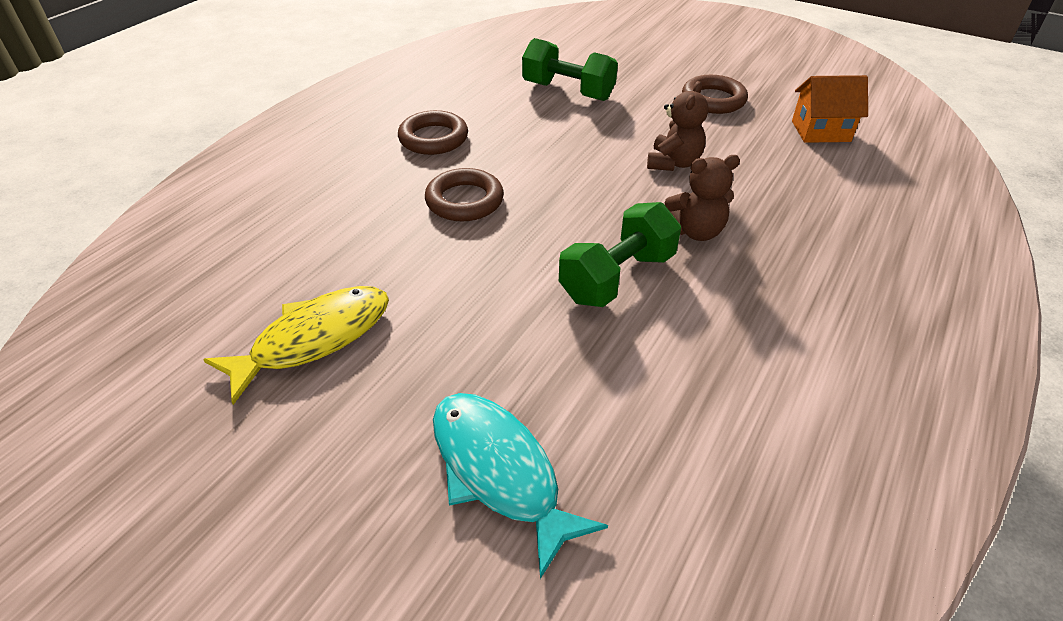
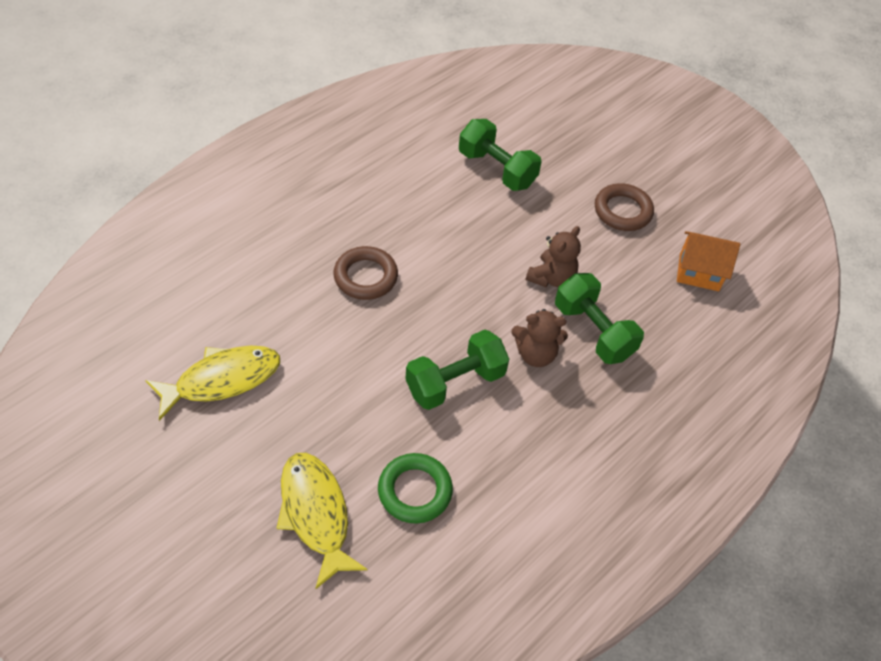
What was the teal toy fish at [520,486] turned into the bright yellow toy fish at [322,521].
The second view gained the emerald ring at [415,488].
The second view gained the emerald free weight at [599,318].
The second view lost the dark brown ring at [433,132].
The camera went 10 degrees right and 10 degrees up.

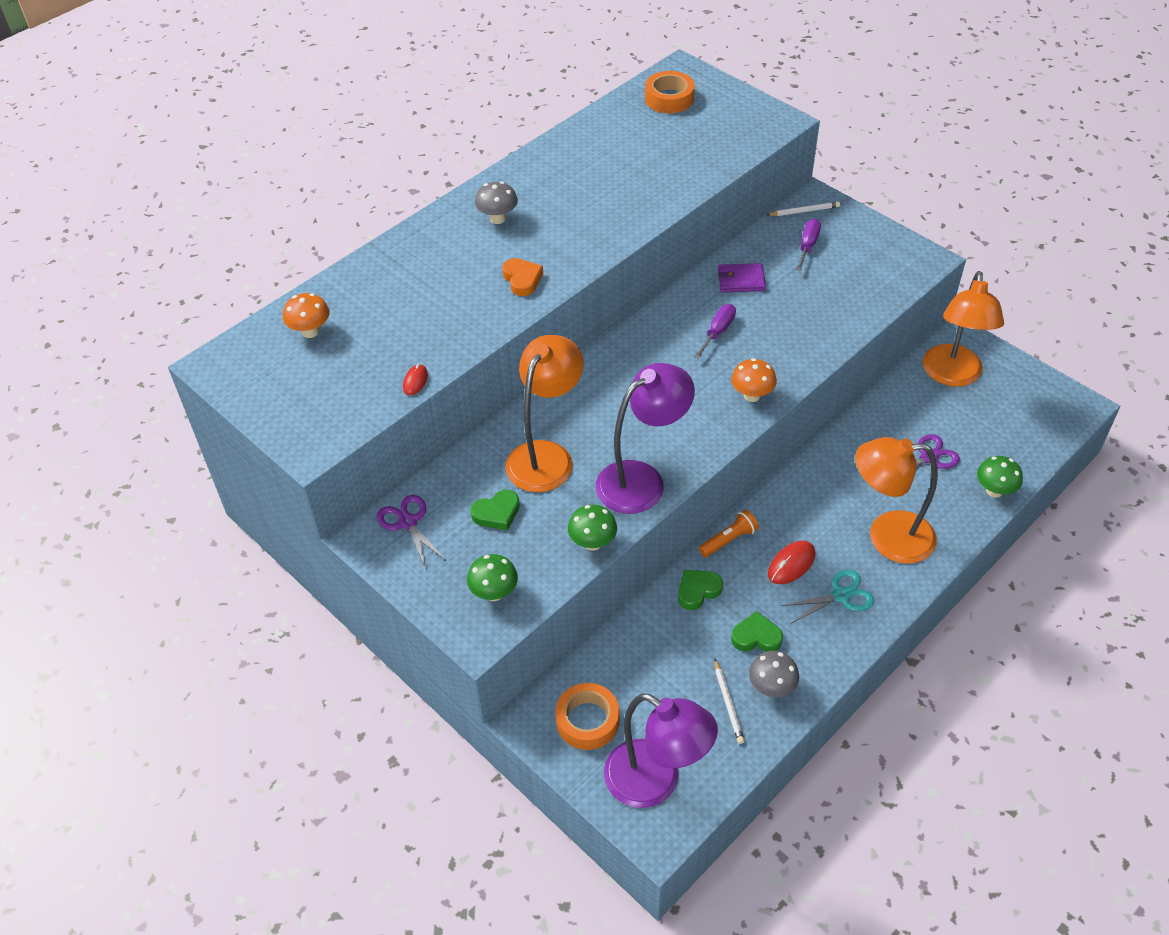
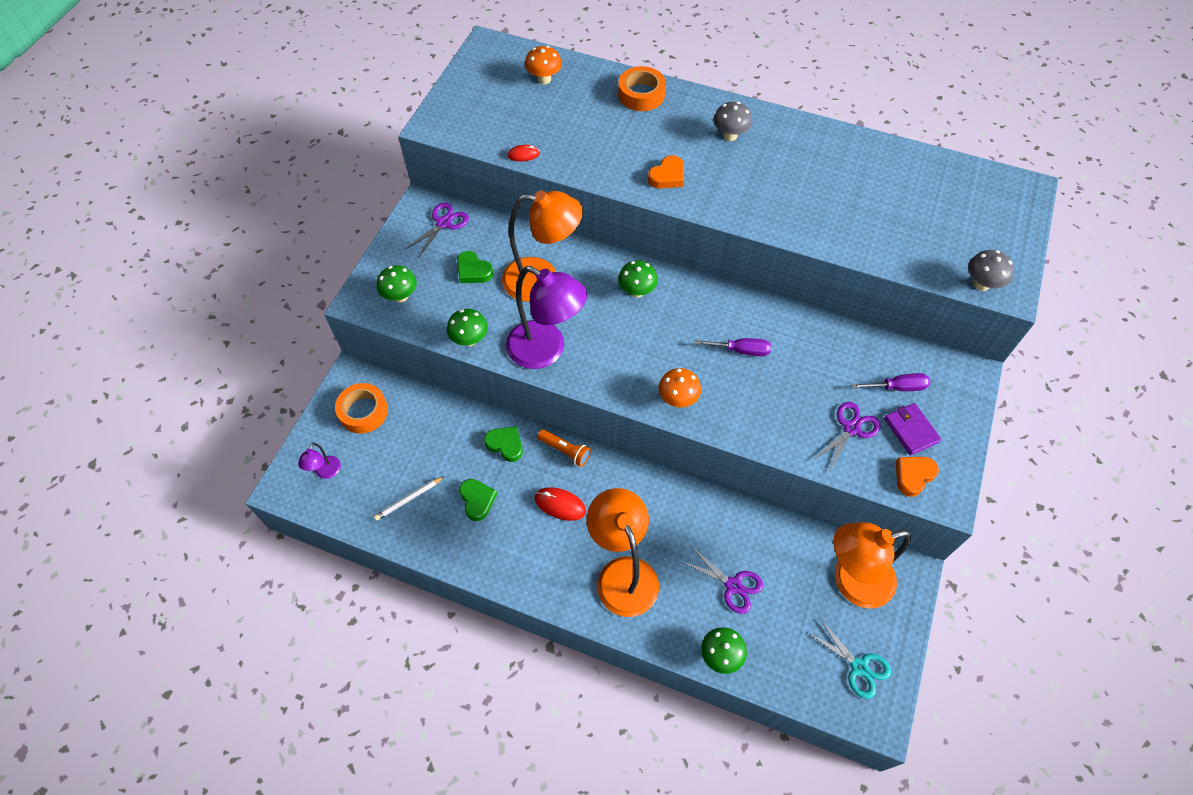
The size of the purple lamp at [661,750] changed by a factor of 0.44.
The orange-coloured sticky tape ended up elsewhere, having gone from [670,92] to [642,88].
The second view gained the emerald toadstool at [638,279].
The teal scissors ended up elsewhere, having gone from [827,596] to [849,658].
The second view gained the purple scissors at [846,437].
The purple billfold ended up elsewhere, having gone from [742,277] to [913,429].
The second view gained the orange-coloured heart at [917,477].
The gray toadstool ended up elsewhere, having gone from [774,674] to [991,270].
The second view lost the snow-white pencil at [803,208].
The camera went 65 degrees right and 10 degrees up.

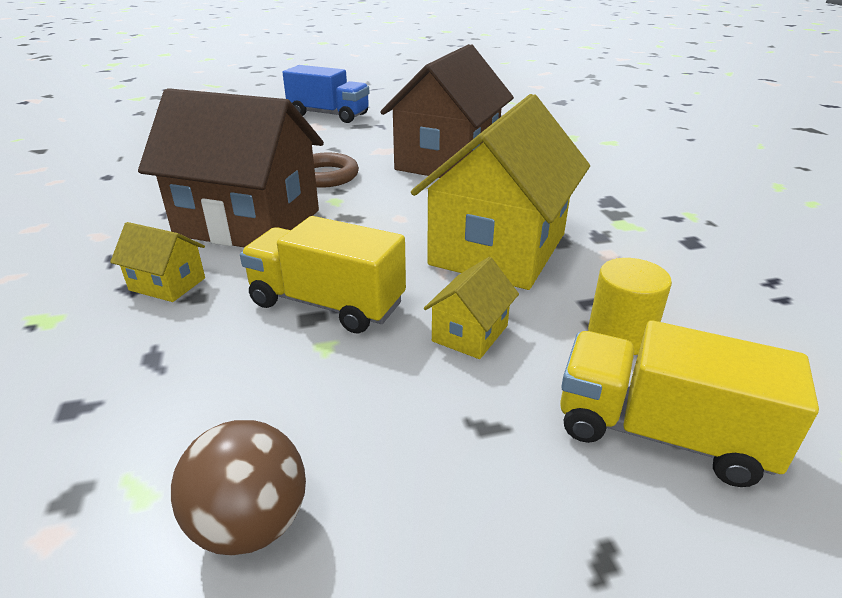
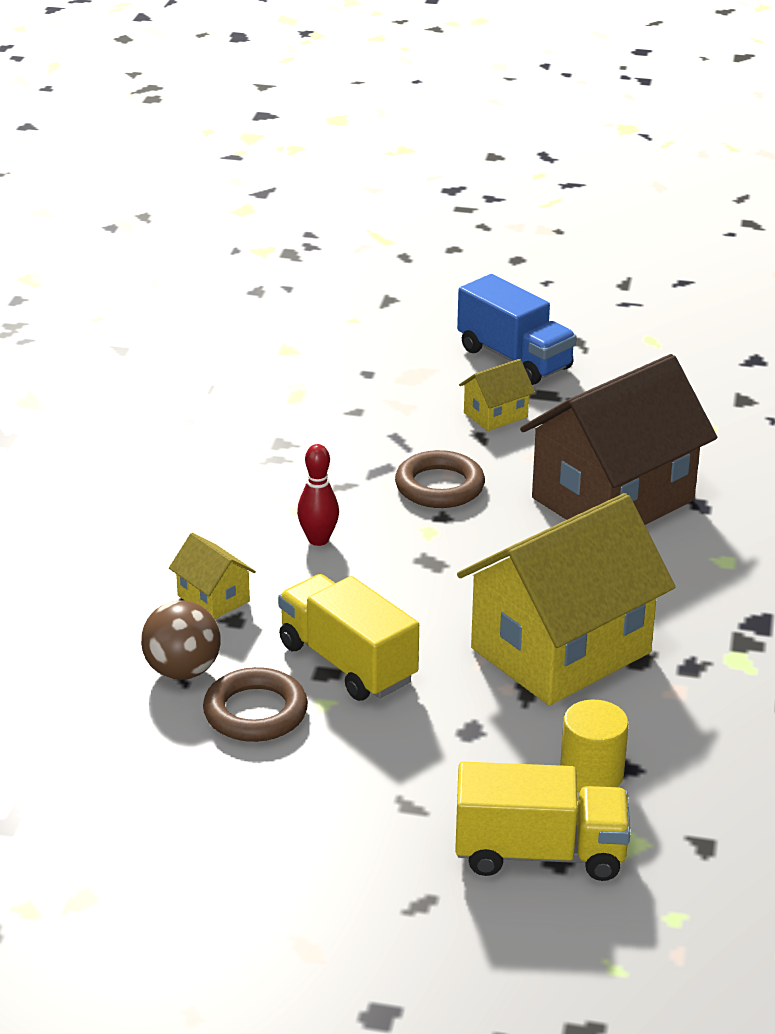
The dark brown play ball ended up elsewhere, having gone from [238,488] to [181,640].
The second view gained the dark brown ring at [255,704].
Where the dark brown cottage stood at [231,168], the crimson bowling pin came to stand at [318,495].
The bright yellow lorry at [689,403] ended up facing another way, 135 degrees clockwise from before.
The bright yellow cottage ended up elsewhere, having gone from [471,308] to [497,395].
The camera went 25 degrees right and 0 degrees up.

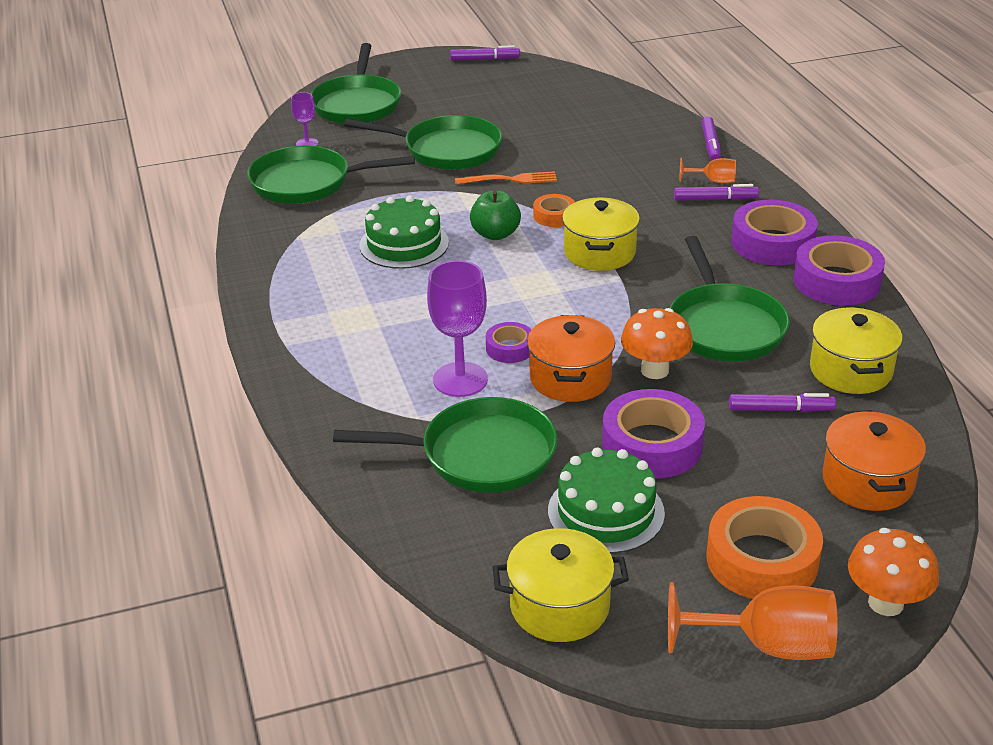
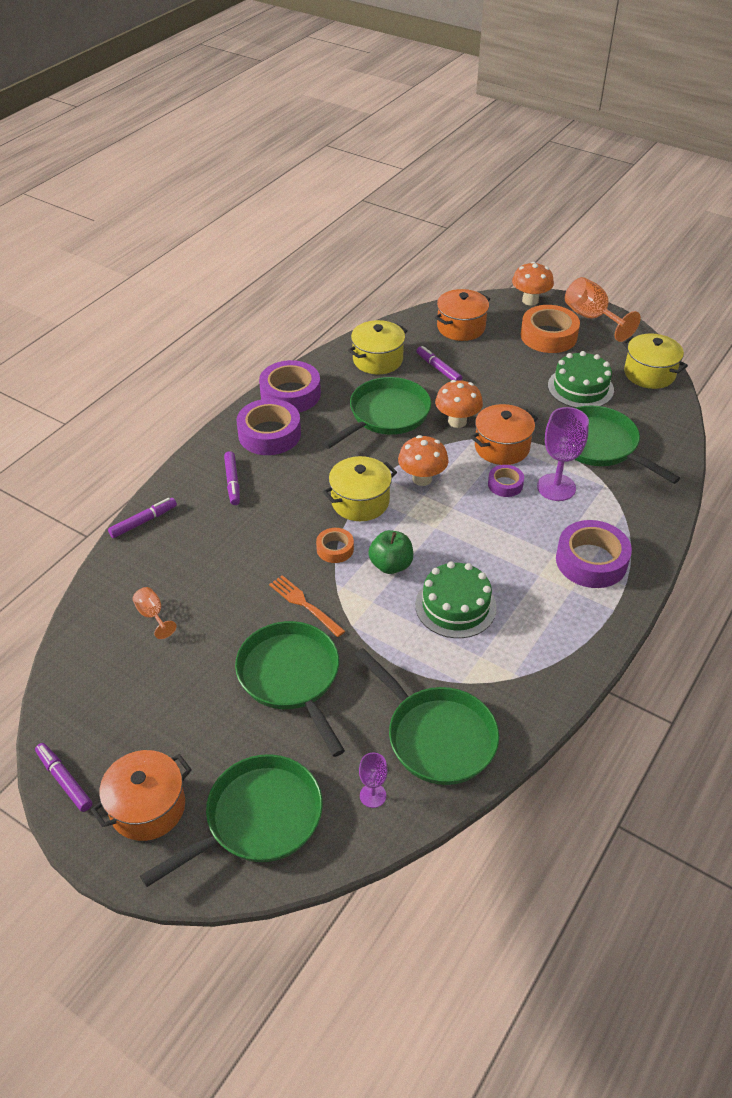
The second view gained the orange-coloured cooking pot at [141,795].
The orange-coloured goblet ended up elsewhere, having gone from [707,170] to [155,613].
The purple marker at [716,192] ended up facing another way, 150 degrees counterclockwise from before.
The second view gained the orange-coloured toadstool at [423,460].
The purple sticky tape ended up elsewhere, having gone from [653,434] to [594,554].
The camera went 130 degrees left and 10 degrees up.

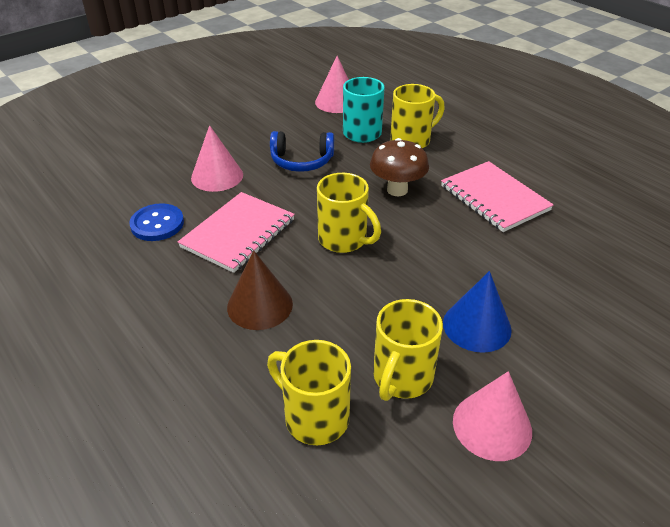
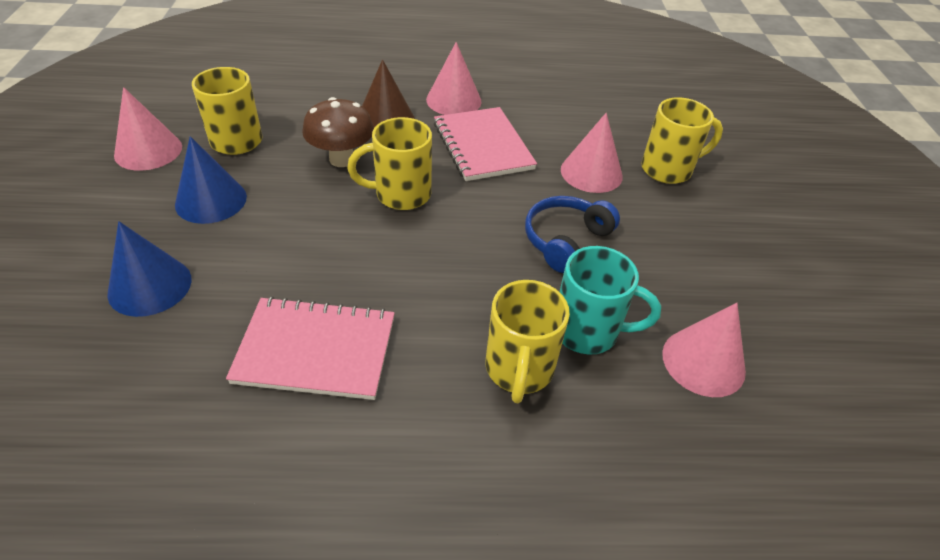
The second view gained the cobalt cone at [149,269].
The dark brown toadstool ended up elsewhere, having gone from [399,167] to [338,132].
The second view gained the rose-pink cone at [454,78].
The bright yellow mug ended up elsewhere, having gone from [309,392] to [682,140].
The second view lost the cobalt shirt button at [156,222].
The camera went 125 degrees right and 5 degrees up.

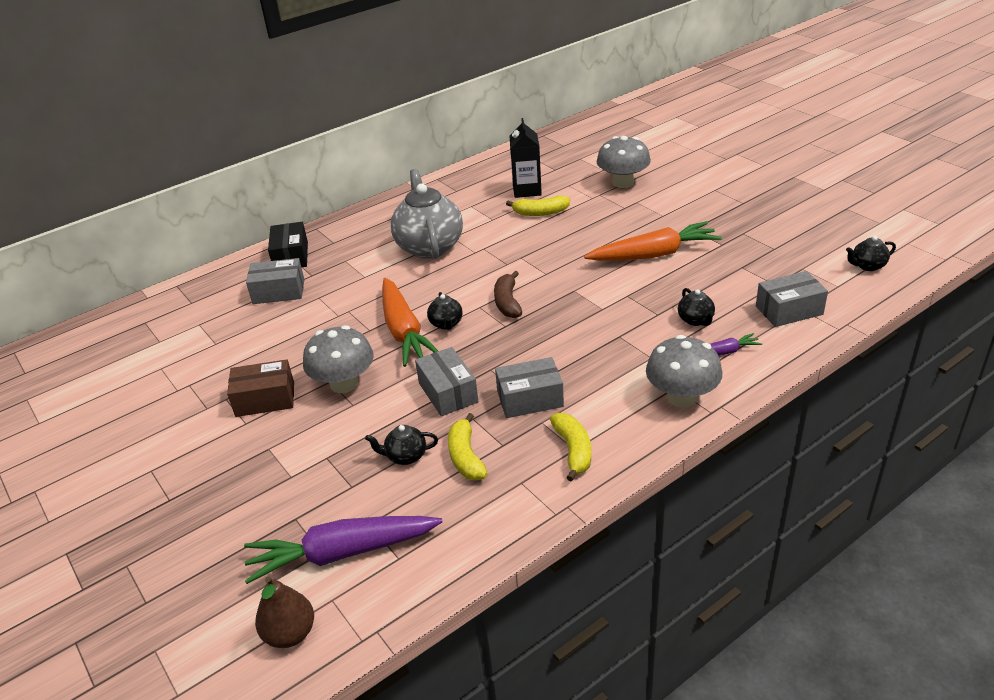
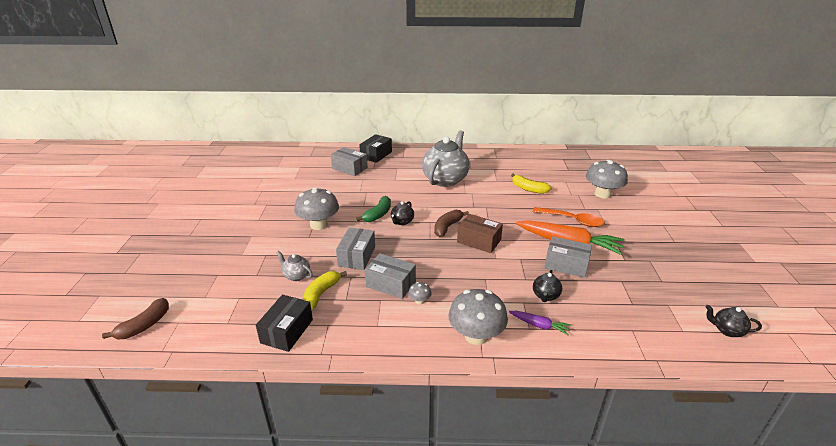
Where the dark brown toy pear stood at [284,612], the dark brown toy banana came to stand at [135,318].
The second view gained the jet-black package at [284,323].
What was the jet-black china teapot at [401,445] turned into the gray china teapot at [294,266].
Where the orange-coloured toy carrot stood at [410,322], the emerald toy banana came to stand at [373,209].
The second view gained the gray toadstool at [420,293].
The dark brown package ended up elsewhere, having gone from [260,388] to [480,233].
The second view gained the orange-coloured spoon at [568,217].
The gray package ended up elsewhere, having gone from [792,299] to [568,257].
The second view lost the purple toy carrot at [343,550].
The second view lost the jet-black carton at [525,158].
The second view lost the bright yellow toy banana at [570,447].
The camera went 35 degrees right and 5 degrees down.

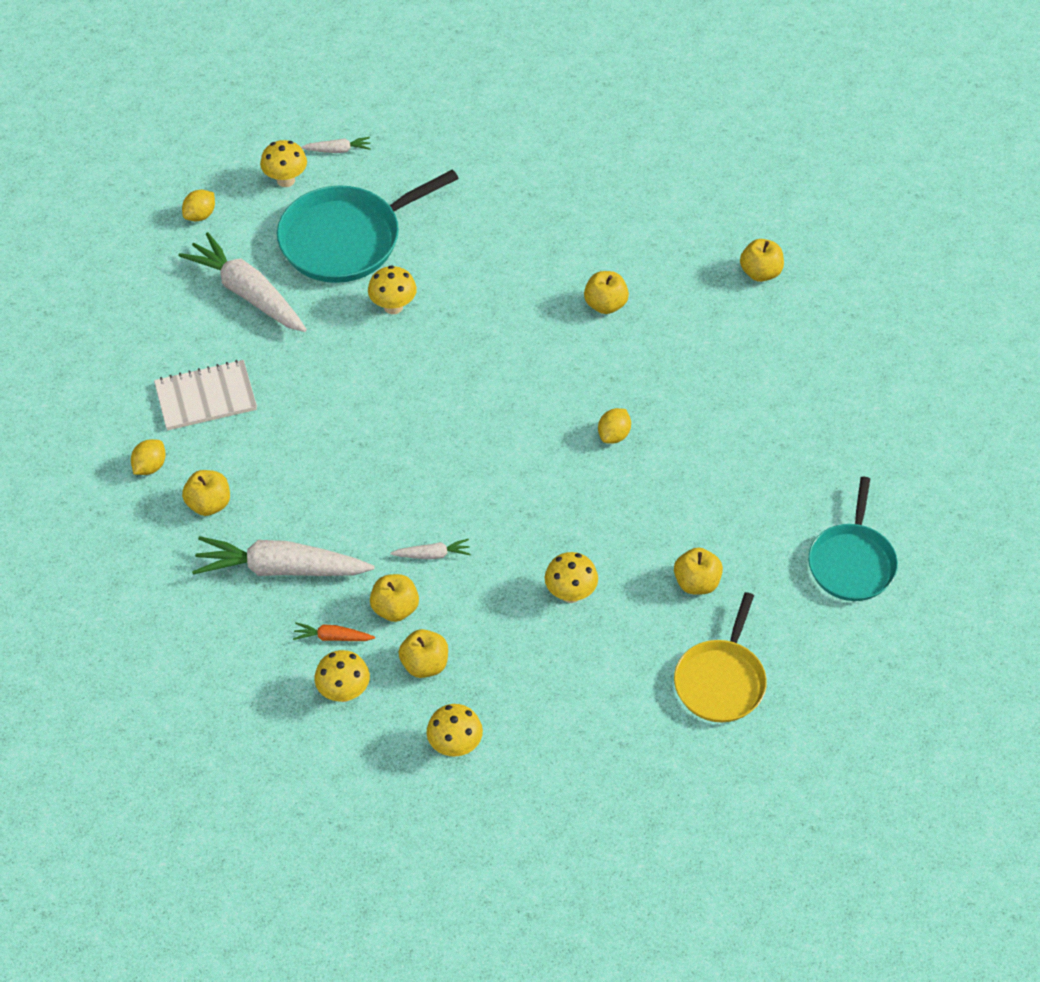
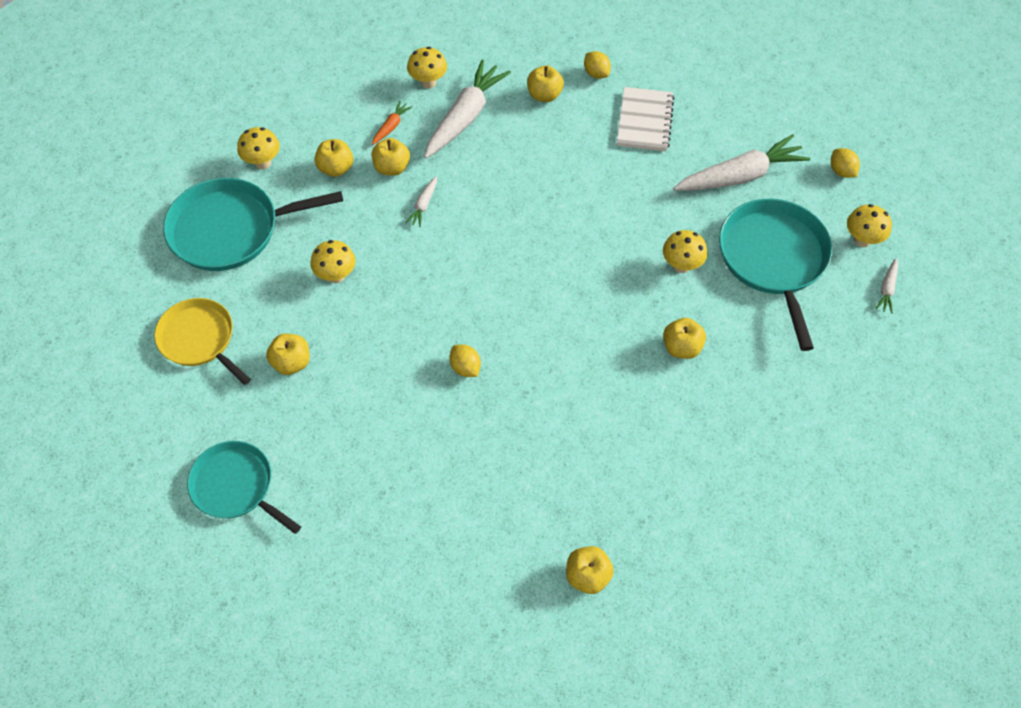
The second view gained the teal pan at [253,224].
The bright yellow toadstool ended up elsewhere, having gone from [342,676] to [427,68].
The bright yellow apple ended up elsewhere, having gone from [606,292] to [684,338].
The camera went 115 degrees right and 5 degrees up.

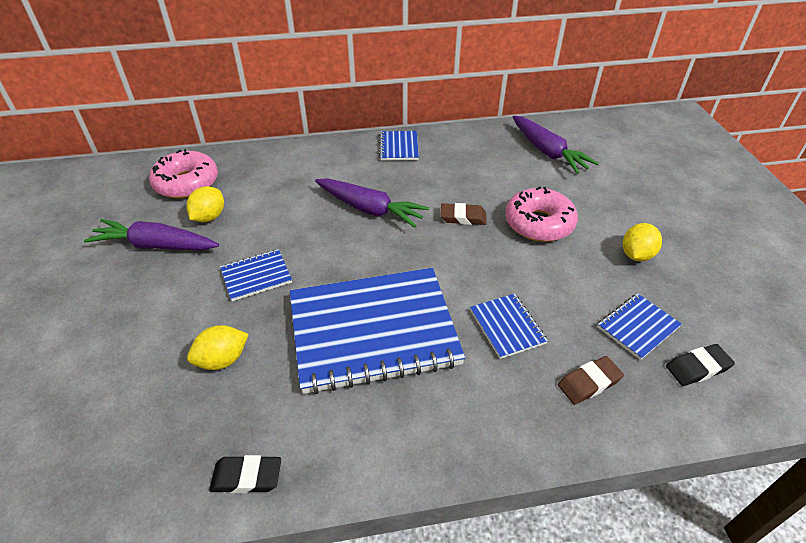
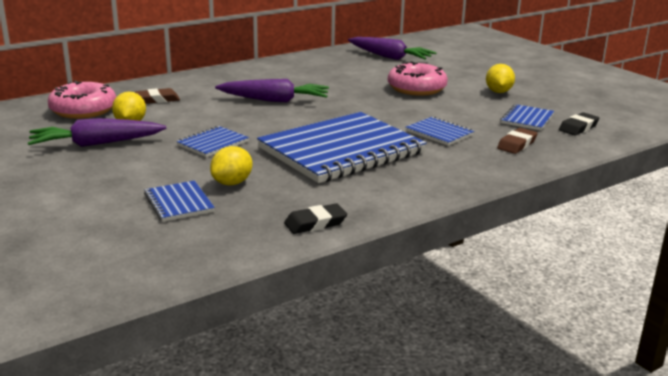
The dark brown pencil eraser ended up elsewhere, having gone from [463,214] to [157,96].
The cobalt notepad ended up elsewhere, having gone from [399,146] to [179,201].
The camera went 25 degrees left and 20 degrees down.

